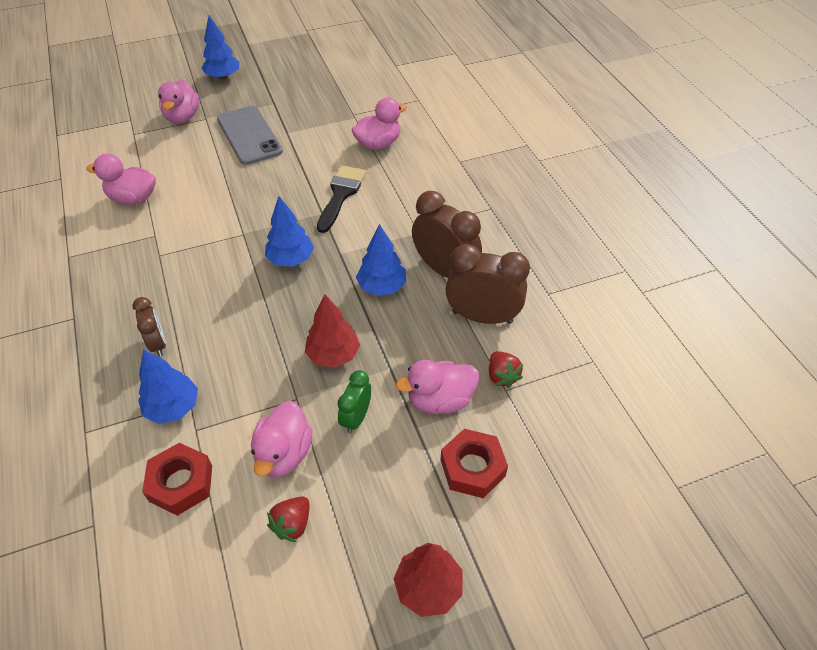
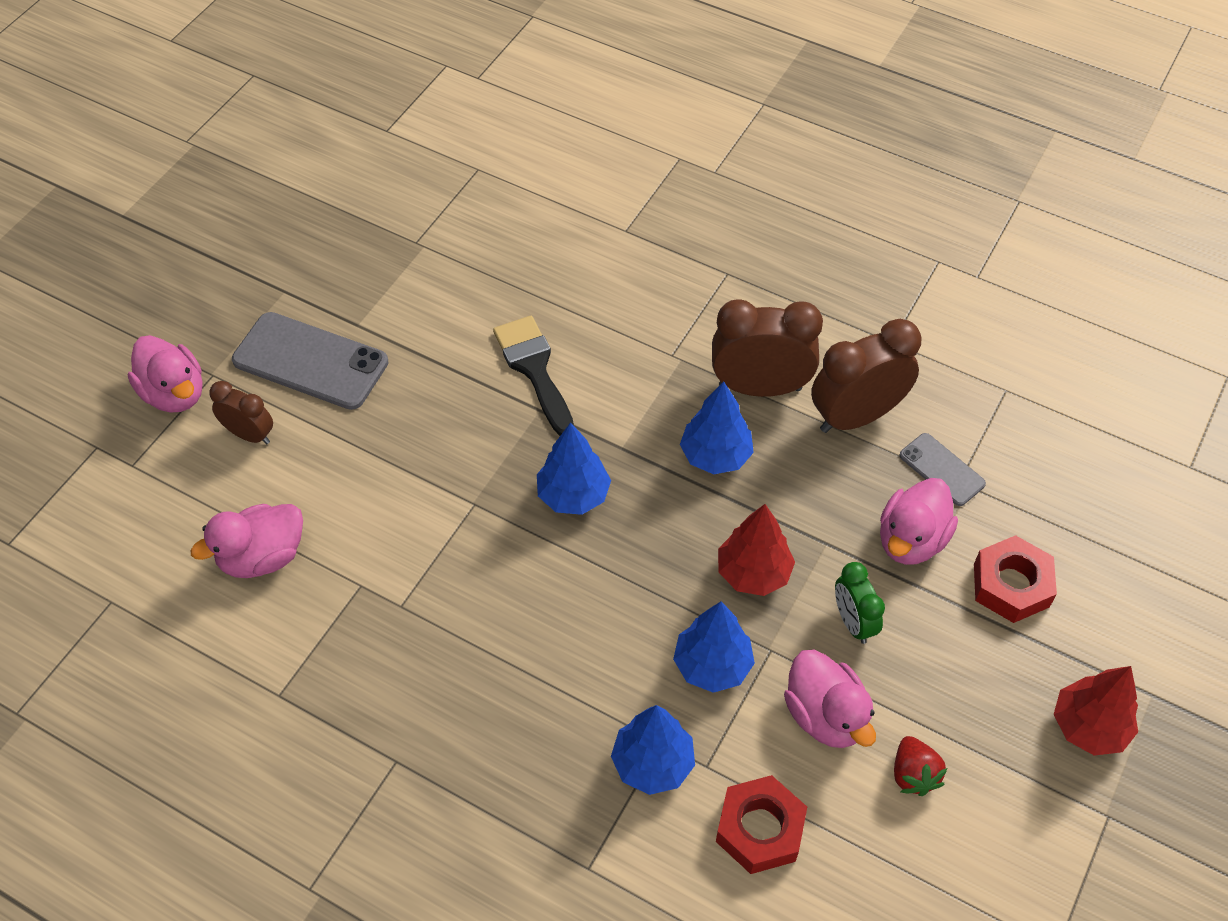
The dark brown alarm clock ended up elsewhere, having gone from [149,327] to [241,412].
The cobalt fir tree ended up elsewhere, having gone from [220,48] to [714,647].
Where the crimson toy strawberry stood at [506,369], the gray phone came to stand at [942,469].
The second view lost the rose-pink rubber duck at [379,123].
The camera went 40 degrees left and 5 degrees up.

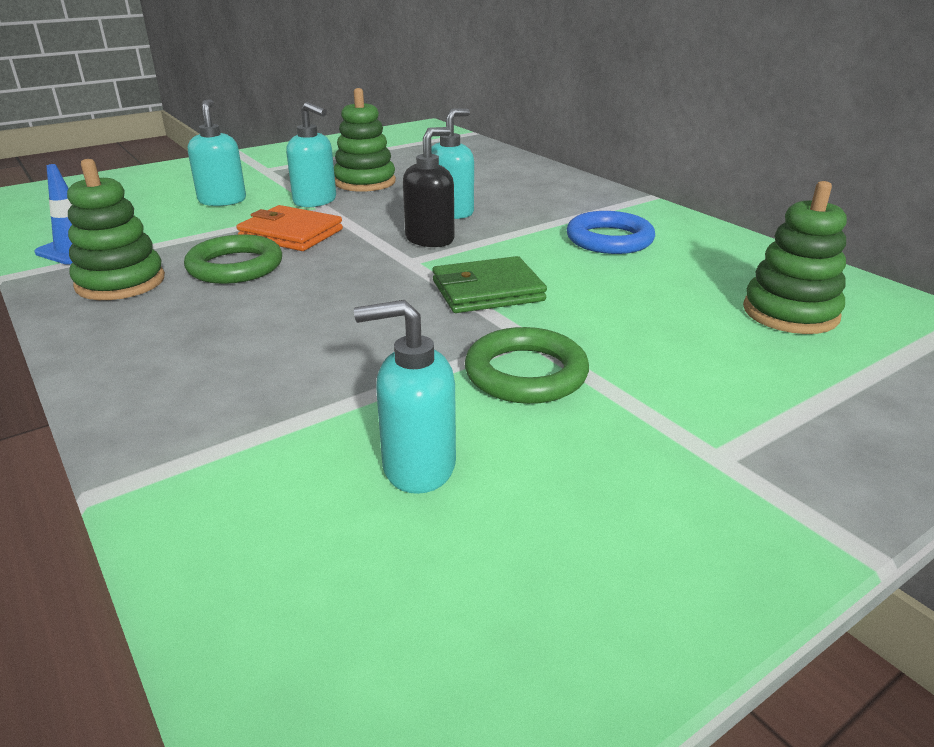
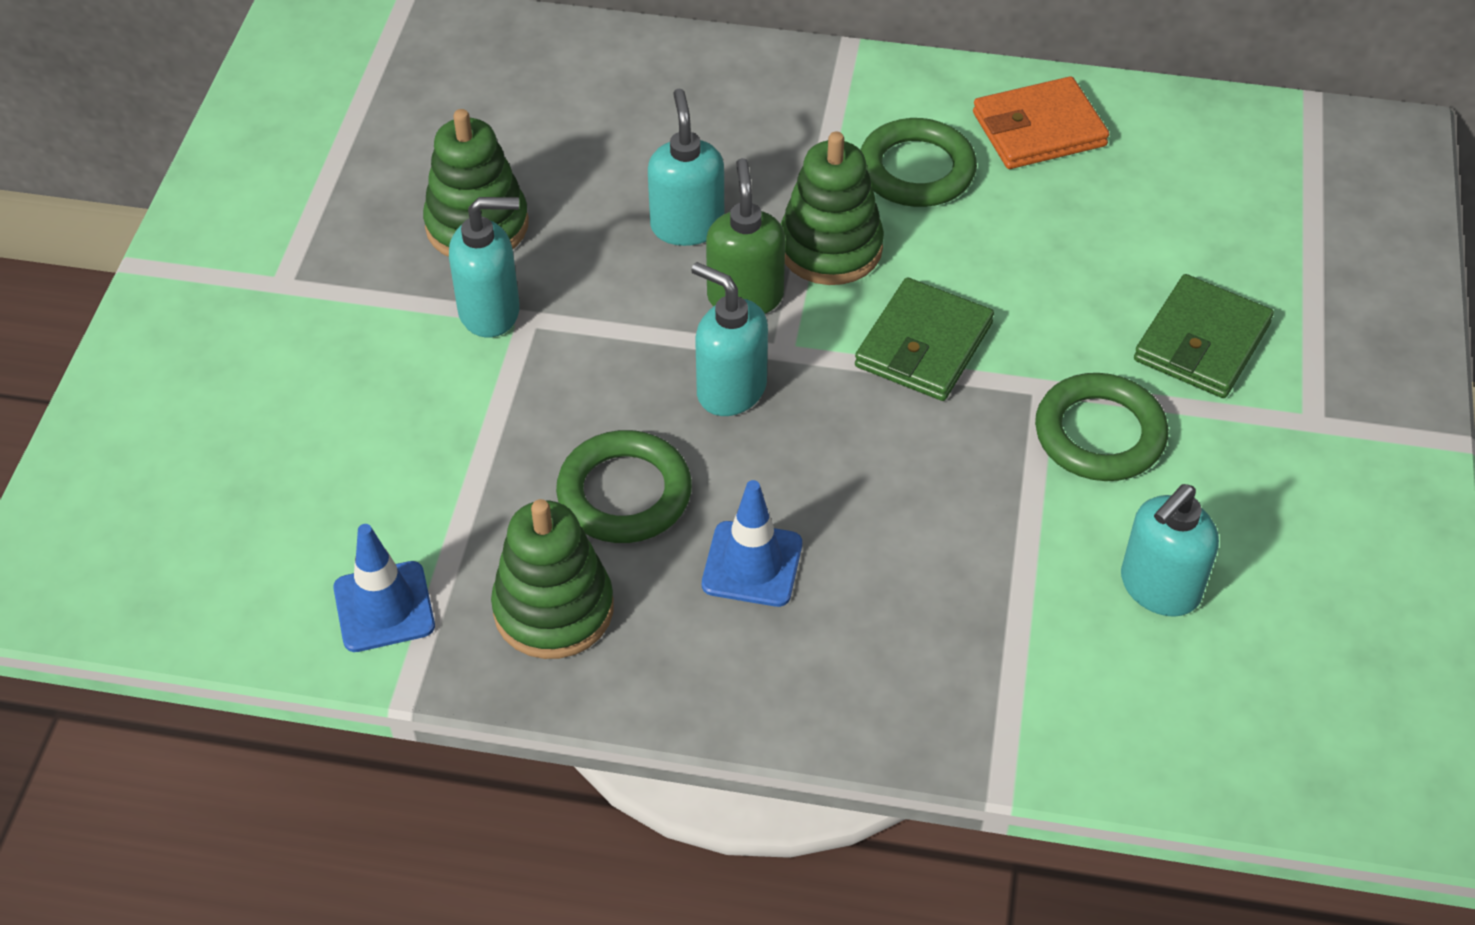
The teal soap dispenser ended up elsewhere, having gone from [217,152] to [729,339].
The second view gained the cobalt traffic cone at [752,543].
What was the jet-black soap dispenser at [428,187] turned into the emerald soap dispenser at [745,236].
The emerald stacking rings ended up elsewhere, having gone from [795,257] to [832,208].
What was the cobalt ring at [611,232] turned into the emerald ring at [918,162].
The orange-coloured billfold ended up elsewhere, having gone from [290,228] to [1041,122].
The second view gained the emerald billfold at [1204,336].
The camera went 45 degrees left and 20 degrees up.

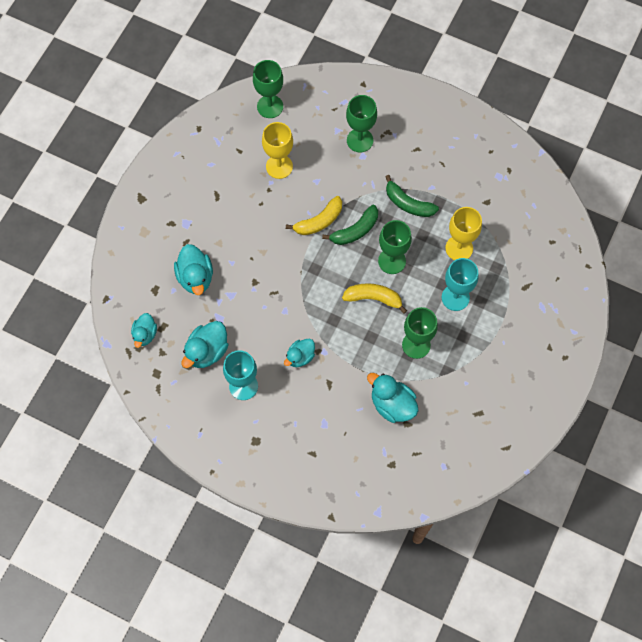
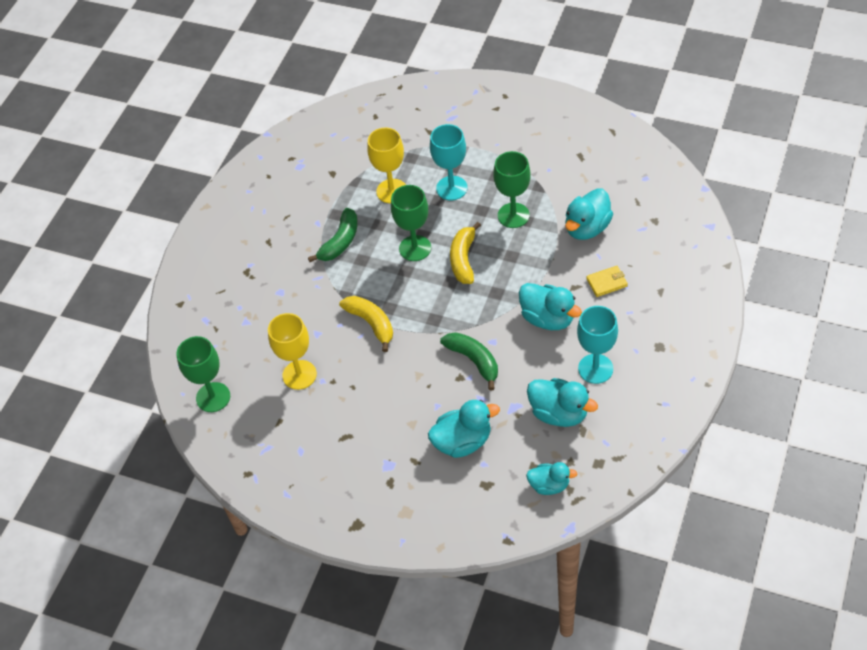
The emerald toy banana ended up elsewhere, having gone from [350,225] to [469,361].
The size of the teal rubber duck at [299,352] changed by a factor of 1.55.
The second view gained the bright yellow billfold at [607,281].
The second view lost the emerald goblet at [361,123].
The camera went 90 degrees left and 15 degrees down.

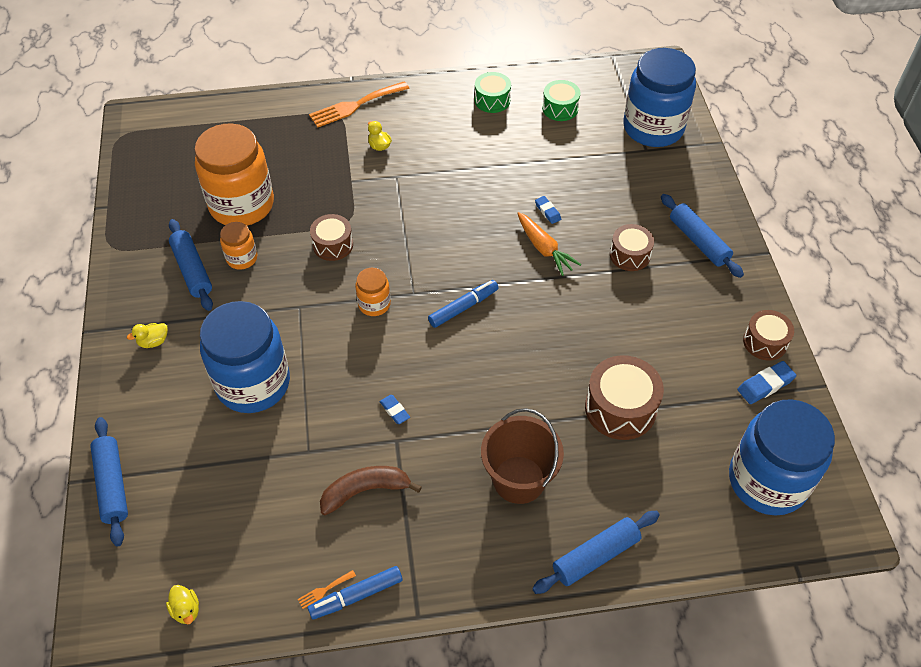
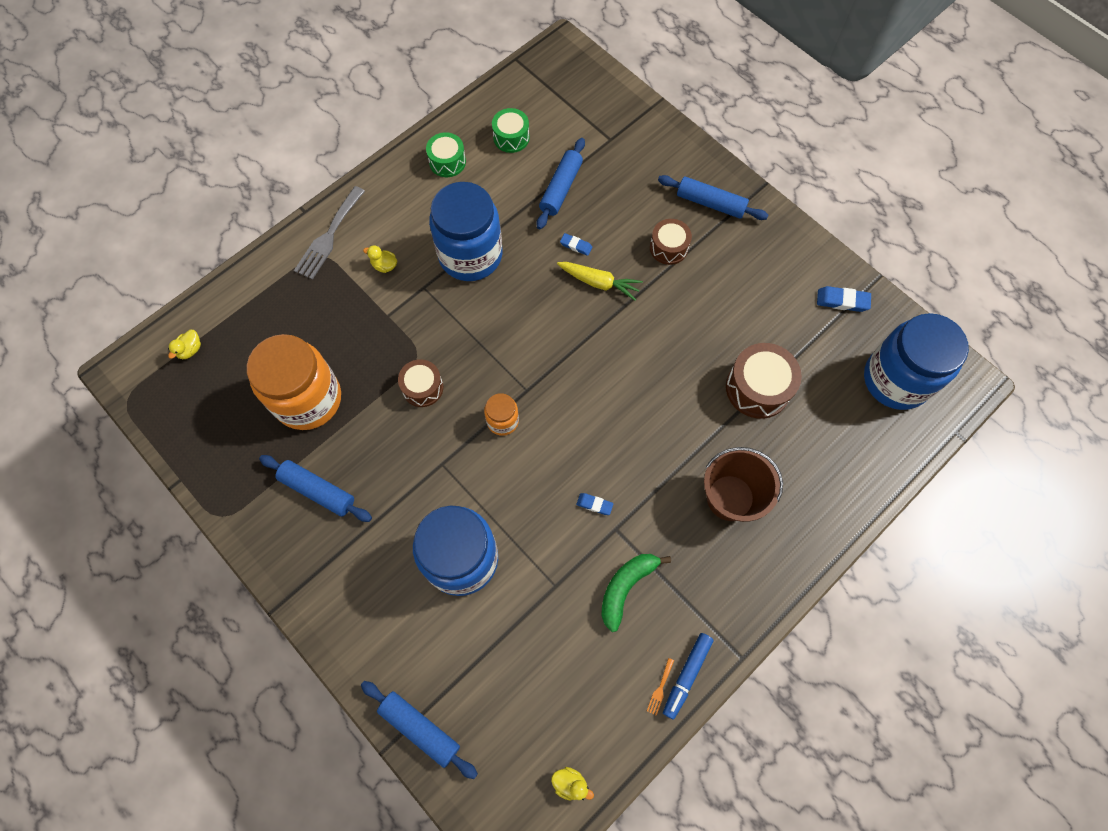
The bright yellow rubber duck ended up elsewhere, having gone from [147,335] to [184,344].
What was the orange-coloured table fork at [359,104] turned into the gray table fork at [329,233].
The cobalt jar ended up elsewhere, having gone from [659,97] to [466,231].
The cobalt dough roller ended up elsewhere, having gone from [596,552] to [560,183].
What was the orange-coloured toy carrot at [549,244] turned into the bright yellow toy carrot at [600,281].
What was the dark brown toy banana at [371,490] turned into the emerald toy banana at [636,593].
The cobalt pencil eraser at [766,382] ended up facing another way, 75 degrees clockwise from before.
The second view lost the orange-coloured jar at [238,245].
The second view lost the cobalt marker at [463,304].
The second view lost the dark brown snare drum at [768,335].
The camera went 35 degrees left and 15 degrees up.

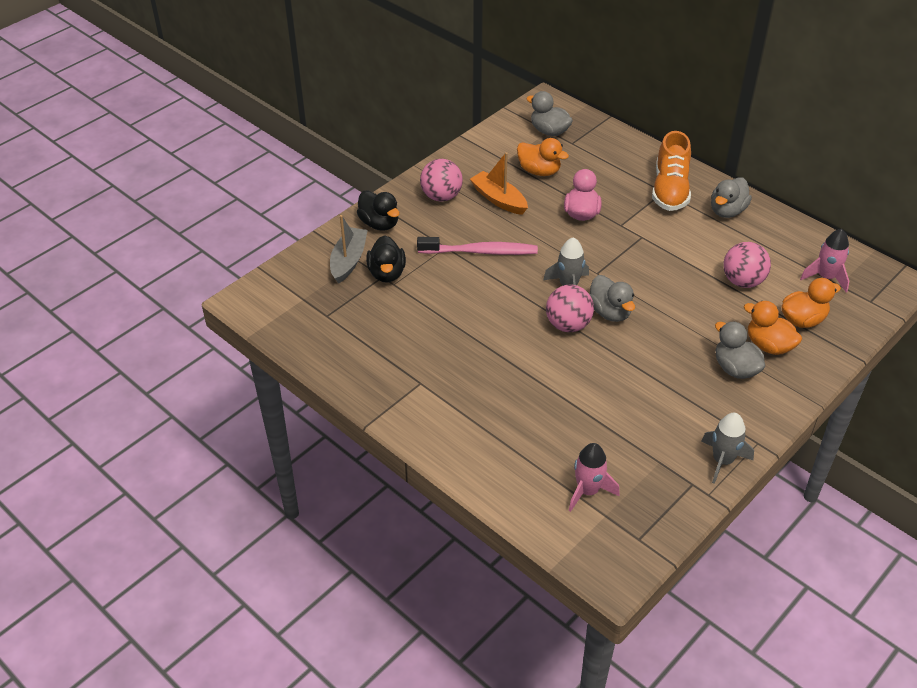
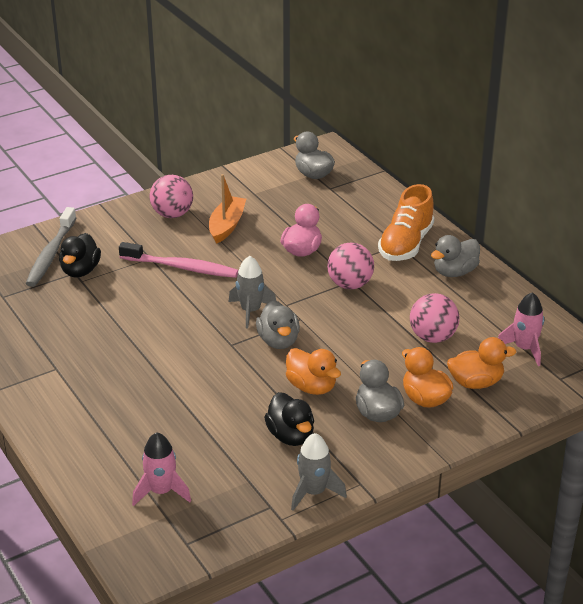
Where the gray toy boat stood at [349,249], the gray dental brush came to stand at [51,247].
The orange-coloured toy boat at [499,183] ended up facing another way, 45 degrees clockwise from before.
The jet-black rubber duck ended up elsewhere, having gone from [378,211] to [289,419].
The orange-coloured rubber duck ended up elsewhere, having gone from [543,157] to [313,371].
The rose-pink play ball ended up elsewhere, having gone from [570,308] to [350,265].
The camera went 15 degrees right and 10 degrees down.

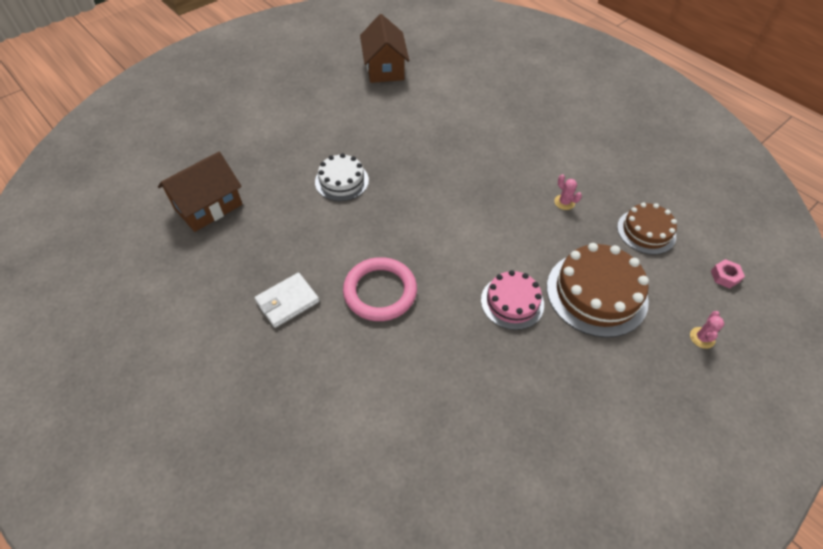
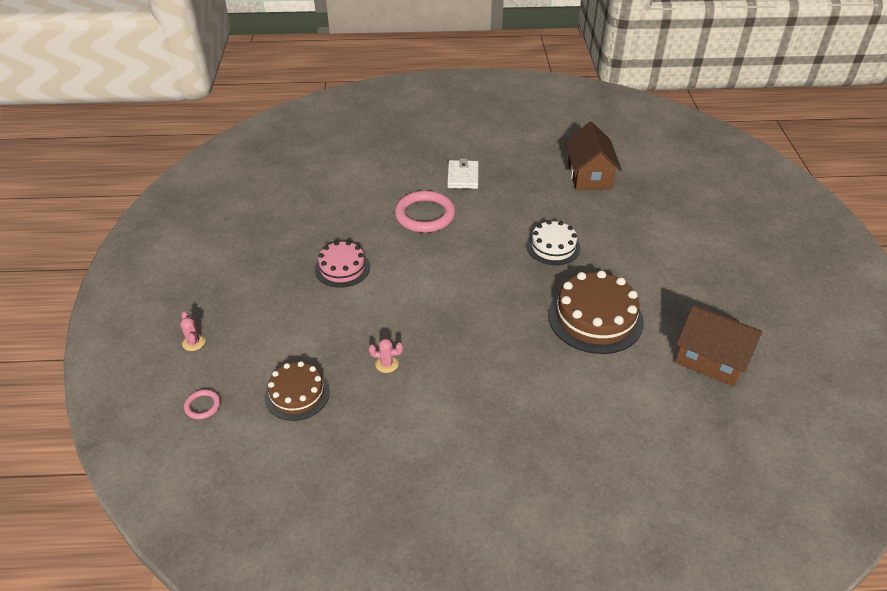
Where the rose-pink hex nut stood at [728,273], the rose-pink ring came to stand at [202,404].
The dark brown layer cake ended up elsewhere, having gone from [598,290] to [596,312].
The camera went 130 degrees right and 10 degrees down.

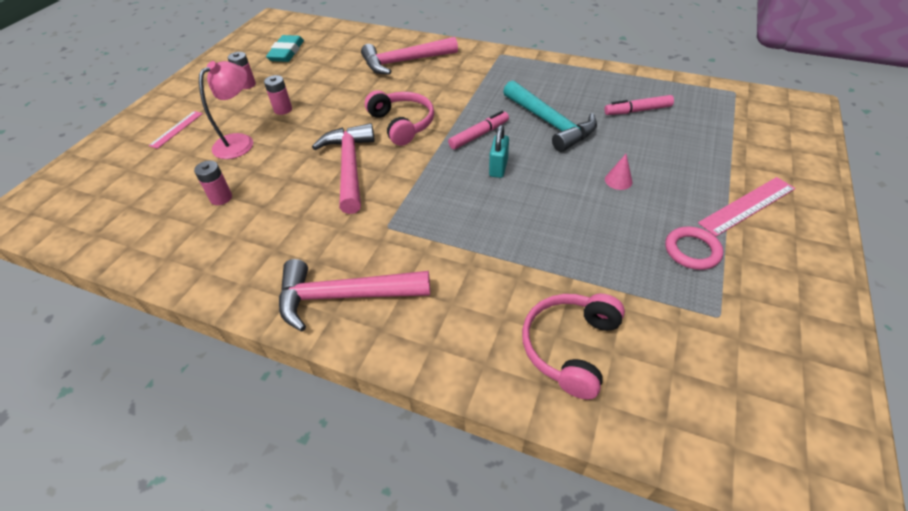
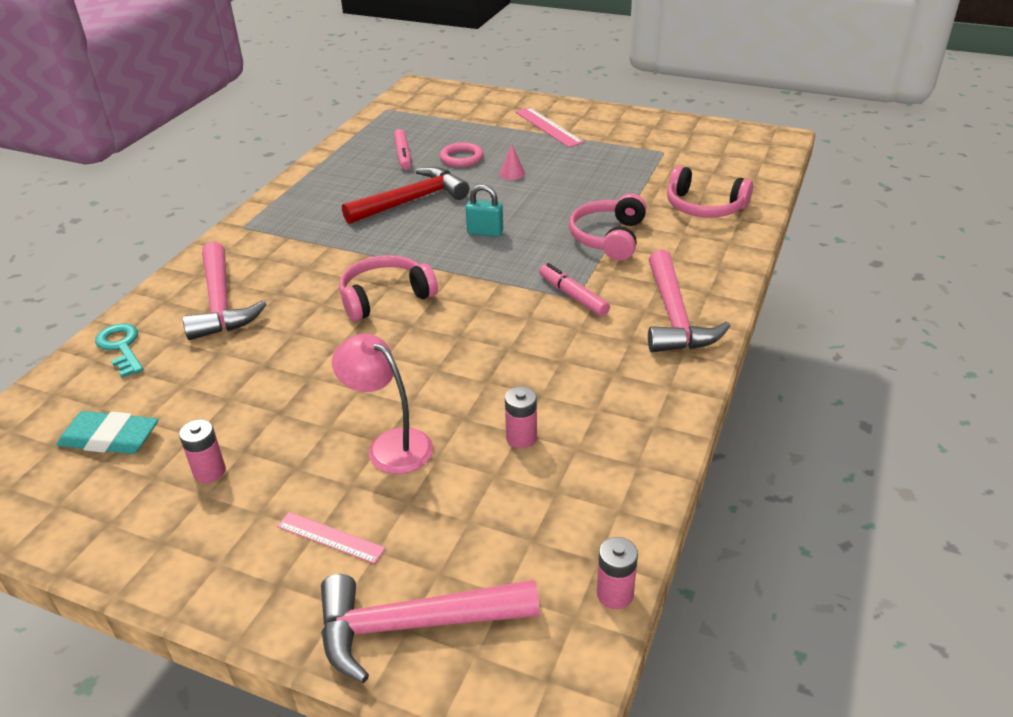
The second view gained the teal door key at [119,350].
The rose-pink carpenter's hammer ended up elsewhere, having gone from [343,168] to [430,628].
What was the teal carpenter's hammer at [550,116] turned into the crimson carpenter's hammer at [405,195].
The rose-pink ring ended up elsewhere, having gone from [694,248] to [461,154].
The rose-pink marker ended up elsewhere, having gone from [478,130] to [574,289].
The second view gained the rose-pink over-ear headphones at [608,227].
The rose-pink AA battery ended up elsewhere, having gone from [278,95] to [617,573].
The camera went 90 degrees left and 10 degrees down.

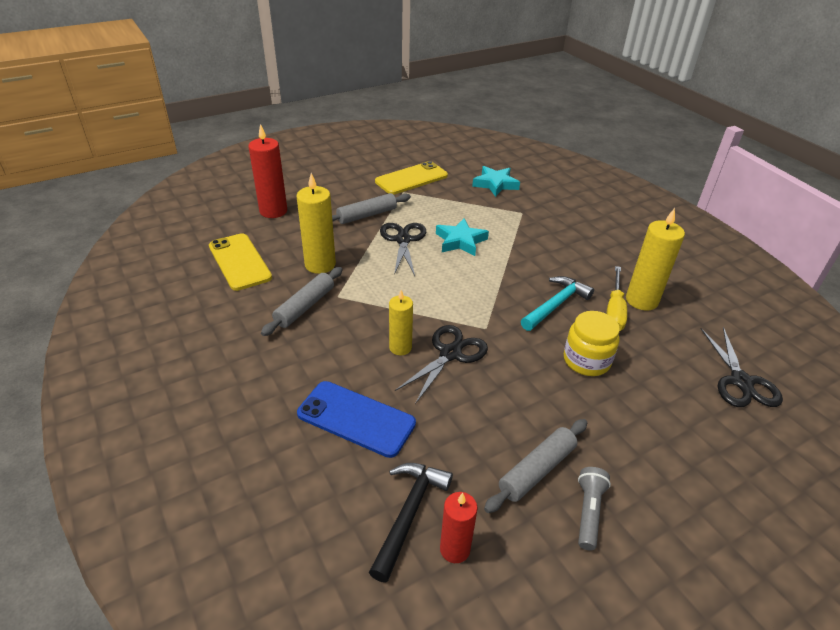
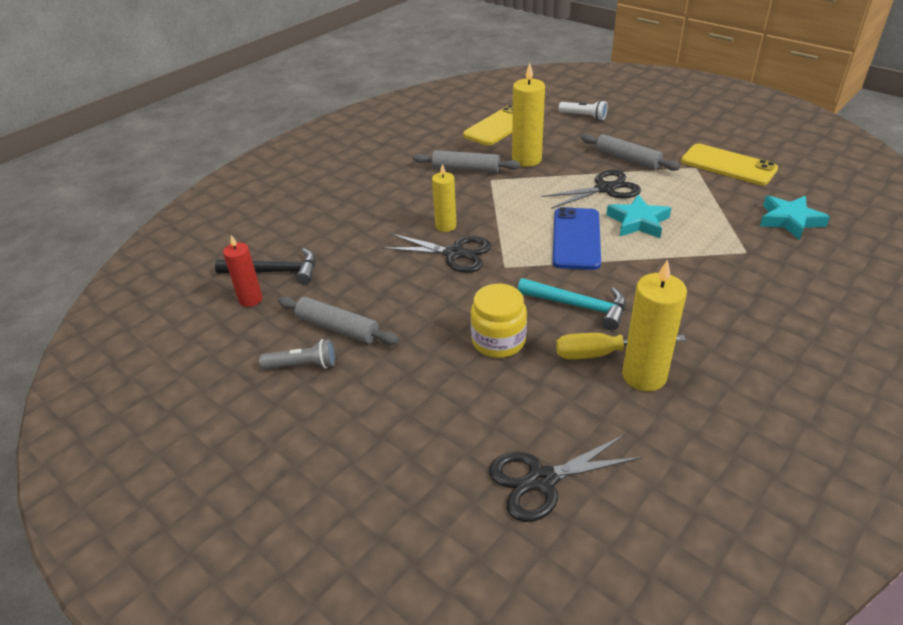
The cobalt phone ended up elsewhere, having gone from [356,419] to [576,238].
Where the crimson pillar candle stood at [267,171], the snow-white flashlight came to stand at [583,110].
The camera went 75 degrees right and 0 degrees up.

